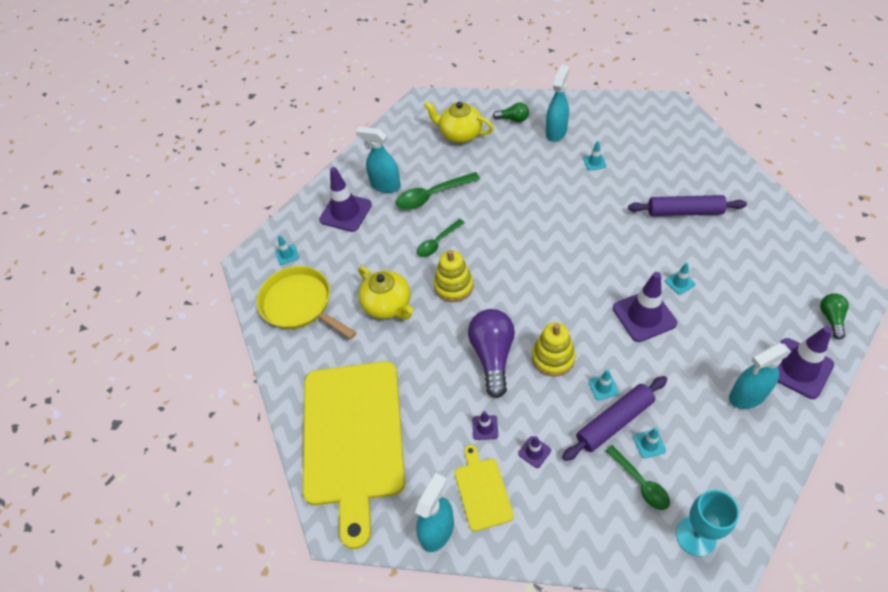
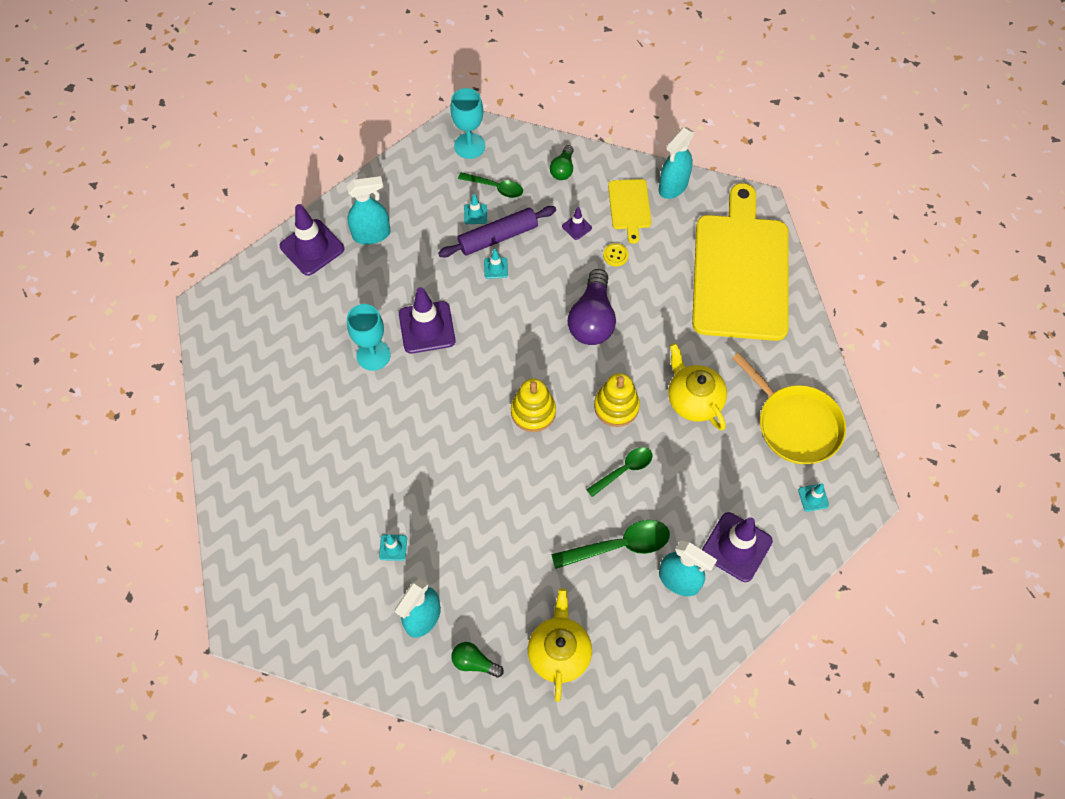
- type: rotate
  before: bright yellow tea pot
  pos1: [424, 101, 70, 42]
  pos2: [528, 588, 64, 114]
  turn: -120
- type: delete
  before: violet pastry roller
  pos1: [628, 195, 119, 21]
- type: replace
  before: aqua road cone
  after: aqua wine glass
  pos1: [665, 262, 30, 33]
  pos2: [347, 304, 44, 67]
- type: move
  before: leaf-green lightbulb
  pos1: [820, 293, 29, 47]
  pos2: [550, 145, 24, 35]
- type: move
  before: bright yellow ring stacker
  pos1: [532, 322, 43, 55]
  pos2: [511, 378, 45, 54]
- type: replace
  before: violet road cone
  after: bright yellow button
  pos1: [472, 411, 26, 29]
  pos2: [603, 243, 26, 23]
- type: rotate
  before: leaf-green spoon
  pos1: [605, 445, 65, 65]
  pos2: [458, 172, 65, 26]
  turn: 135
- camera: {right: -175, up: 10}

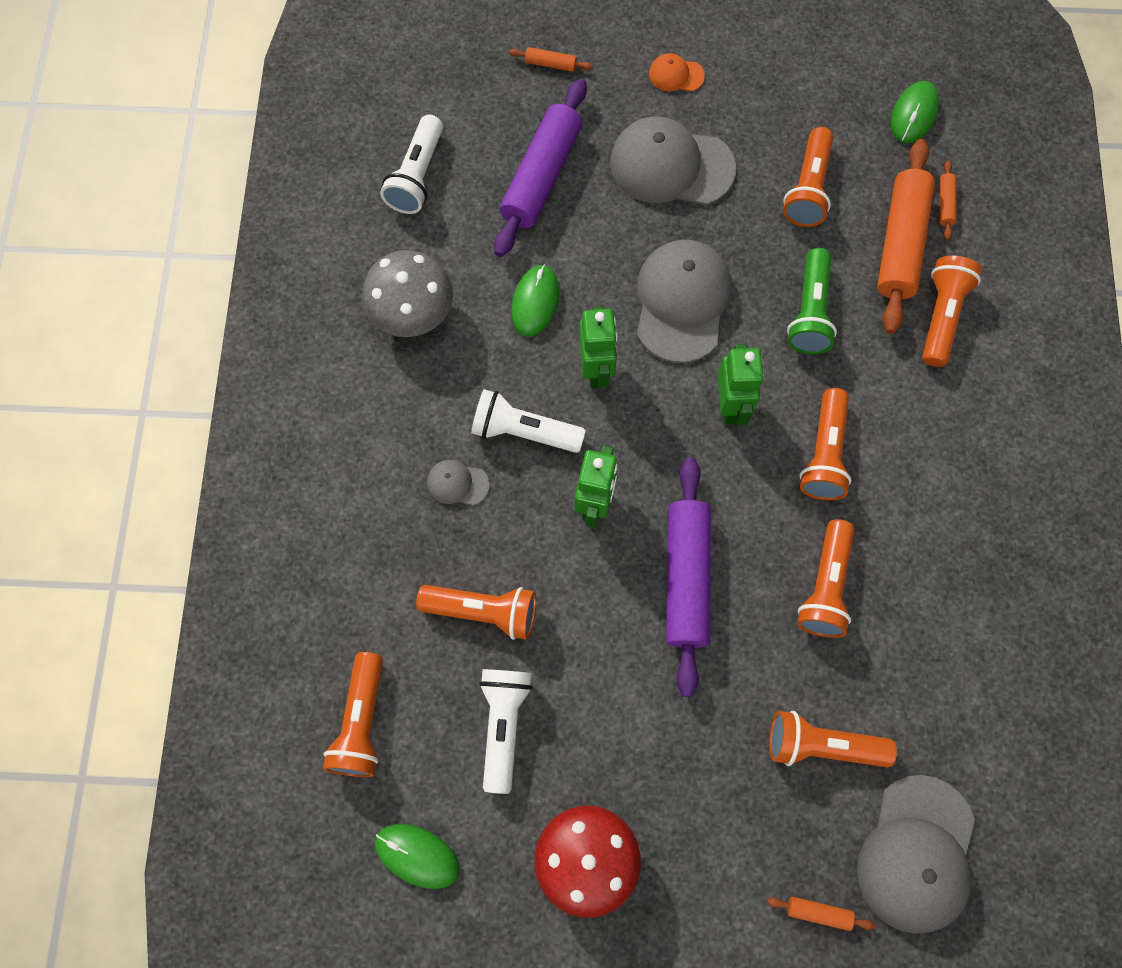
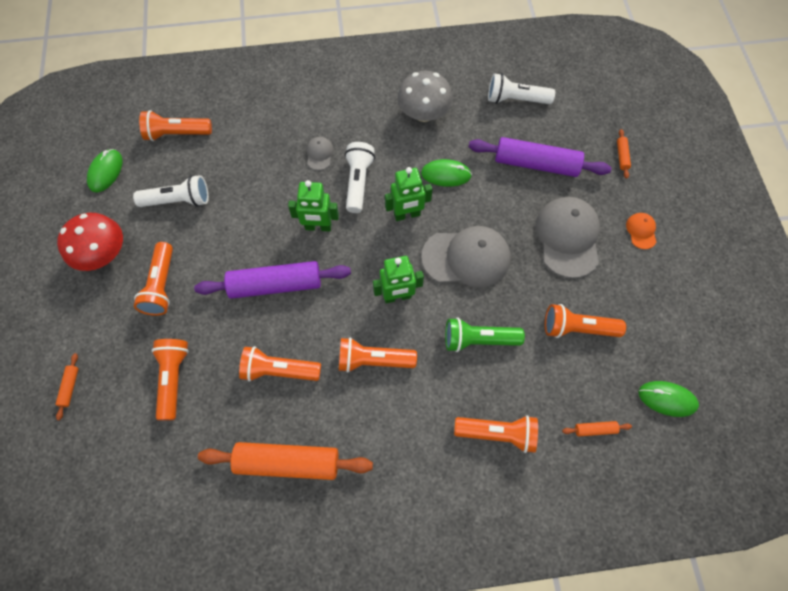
- type: move
  before: orange pastry roller
  pos1: [877, 139, 58, 195]
  pos2: [198, 442, 175, 38]
- type: move
  before: orange flashlight
  pos1: [416, 585, 120, 55]
  pos2: [134, 242, 39, 74]
- type: delete
  before: ash-grey baseball cap
  pos1: [857, 775, 118, 159]
- camera: {right: 80, up: -5}

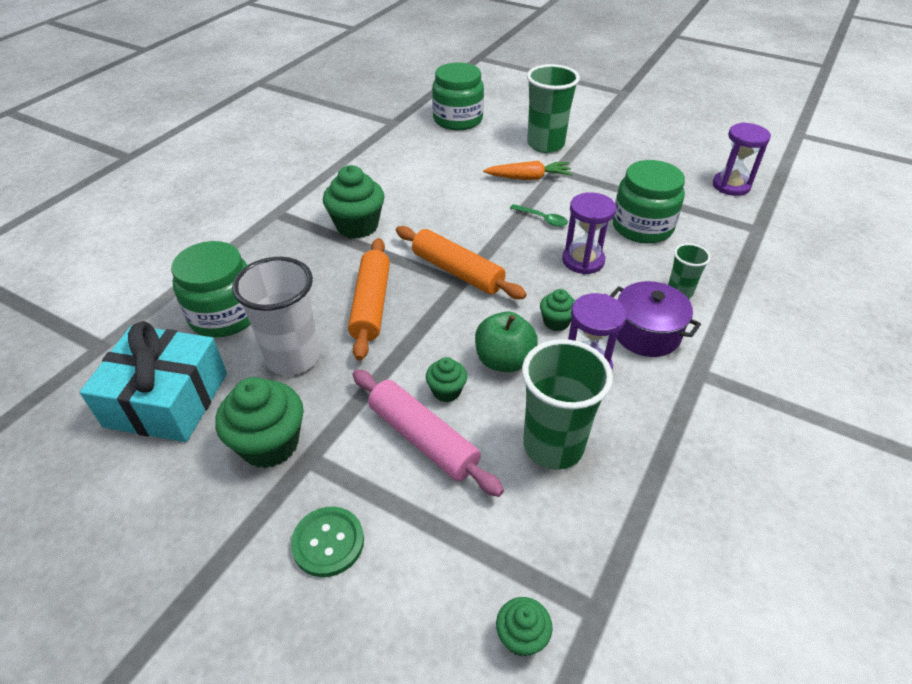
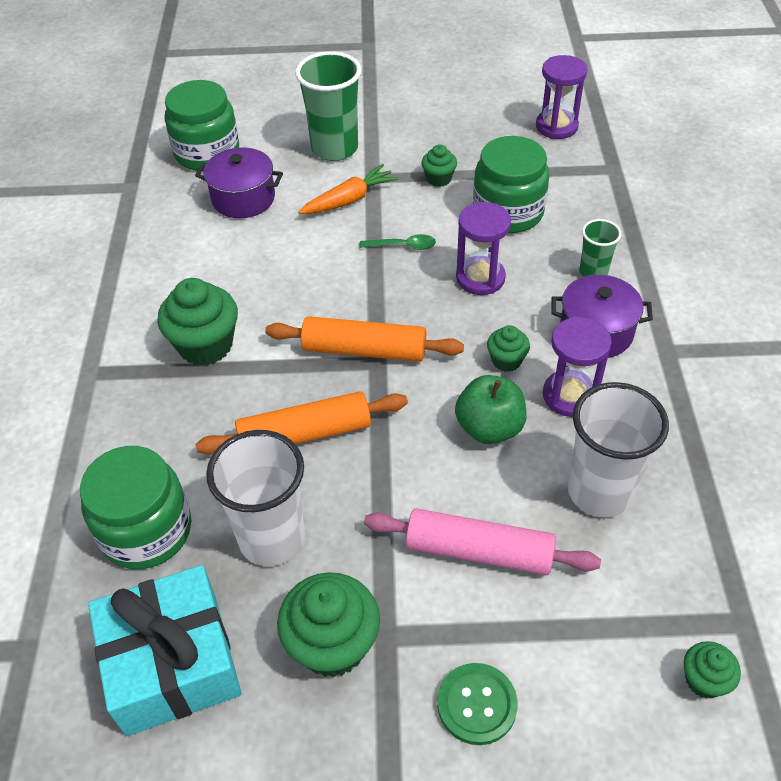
- type: rotate
  before: orange pastry roller
  pos1: [348, 238, 42, 123]
  pos2: [195, 391, 213, 63]
  turn: -75
- type: recolor
  before: leaf-green cup
  after: snow-white cup
  pos1: [522, 339, 91, 131]
  pos2: [568, 382, 101, 136]
- type: move
  before: leaf-green fairy cake
  pos1: [426, 357, 41, 45]
  pos2: [421, 144, 36, 43]
- type: insert
  after: violet stockpot
  pos2: [195, 147, 88, 71]
- camera: {right: -30, up: 5}

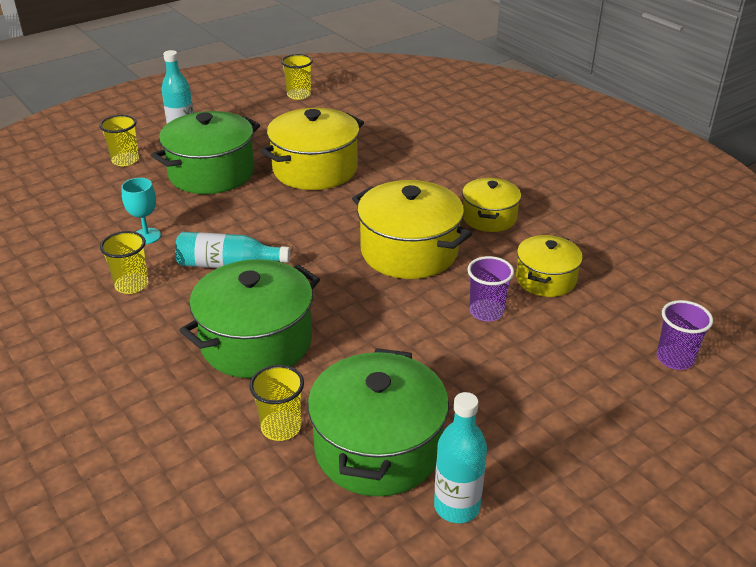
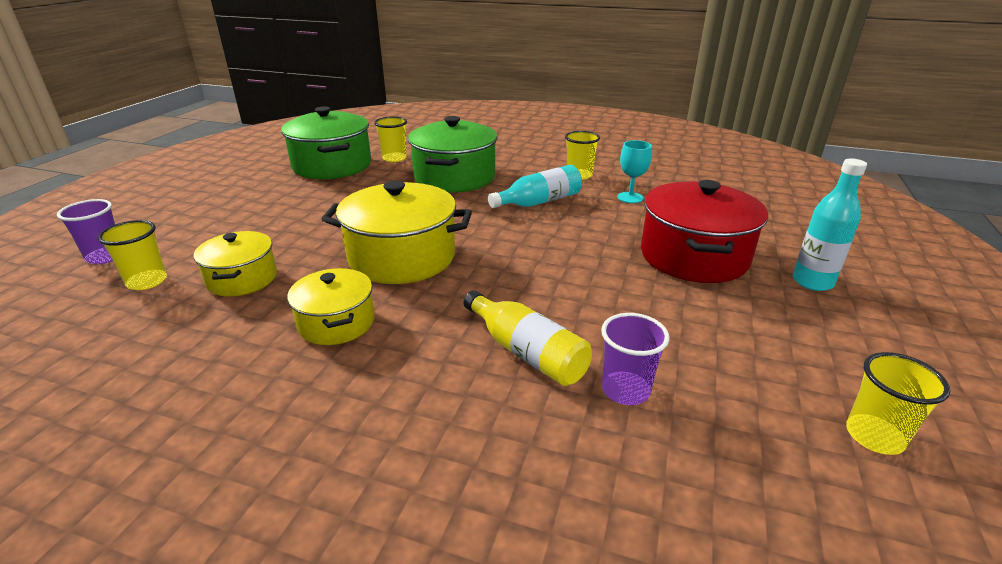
- type: delete
  before: bright yellow stockpot
  pos1: [260, 108, 104, 82]
- type: recolor
  before: leaf-green stockpot
  after: scarlet stockpot
  pos1: [151, 111, 109, 83]
  pos2: [641, 180, 127, 103]
- type: move
  before: bright yellow cup
  pos1: [99, 115, 40, 51]
  pos2: [98, 220, 69, 70]
- type: move
  before: violet cup
  pos1: [467, 256, 47, 66]
  pos2: [601, 313, 69, 92]
- type: delete
  before: aqua drink bottle
  pos1: [434, 392, 53, 131]
- type: insert
  after: bright yellow drink bottle
  pos2: [463, 290, 129, 96]
- camera: {right: 145, up: -5}

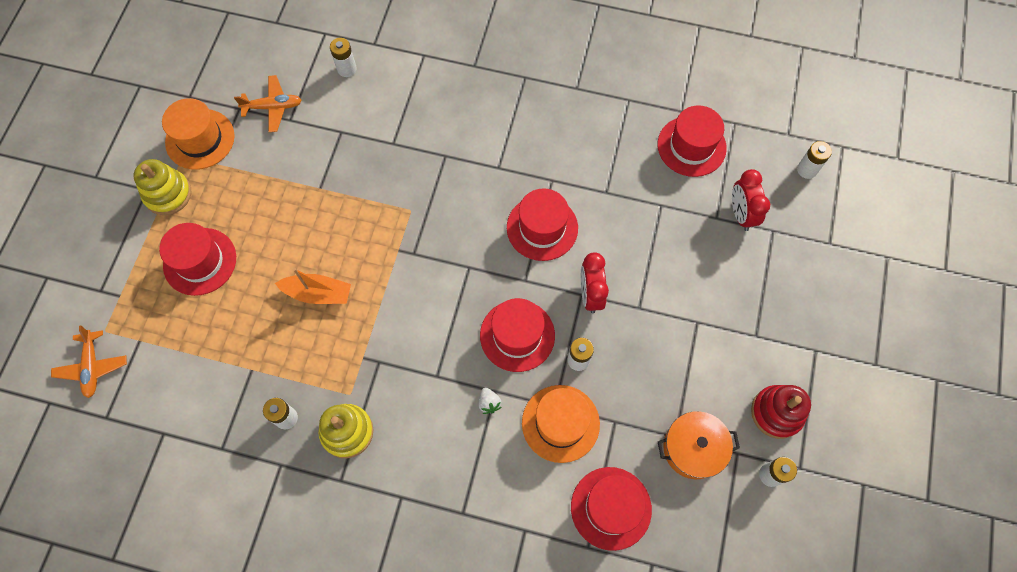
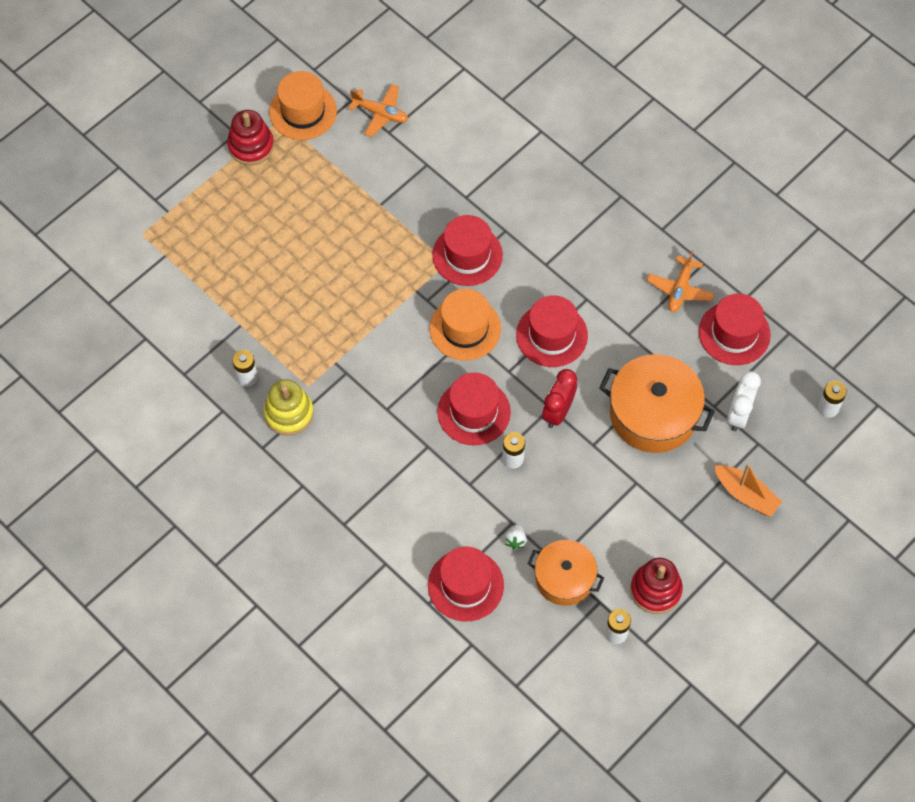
- type: delete
  before: snow-white power cell
  pos1: [330, 38, 27, 39]
- type: recolor
  before: bright yellow ring stacker
  after: scarlet ring stacker
  pos1: [133, 159, 58, 56]
  pos2: [227, 110, 47, 55]
- type: recolor
  before: scarlet bedside clock
  after: snow-white bedside clock
  pos1: [732, 169, 38, 62]
  pos2: [727, 371, 34, 60]
- type: move
  before: scarlet top hat
  pos1: [159, 223, 77, 73]
  pos2: [432, 215, 71, 71]
- type: move
  before: orange toy boat
  pos1: [275, 268, 76, 36]
  pos2: [714, 463, 68, 54]
- type: move
  before: orange plane
  pos1: [51, 326, 76, 72]
  pos2: [647, 250, 68, 62]
- type: move
  before: orange top hat
  pos1: [522, 385, 78, 78]
  pos2: [430, 289, 71, 72]
- type: move
  before: snow-white berry
  pos1: [479, 387, 22, 27]
  pos2: [504, 524, 23, 25]
- type: insert
  after: orange stockpot
  pos2: [599, 354, 116, 99]
- camera: {right: 30, up: -5}

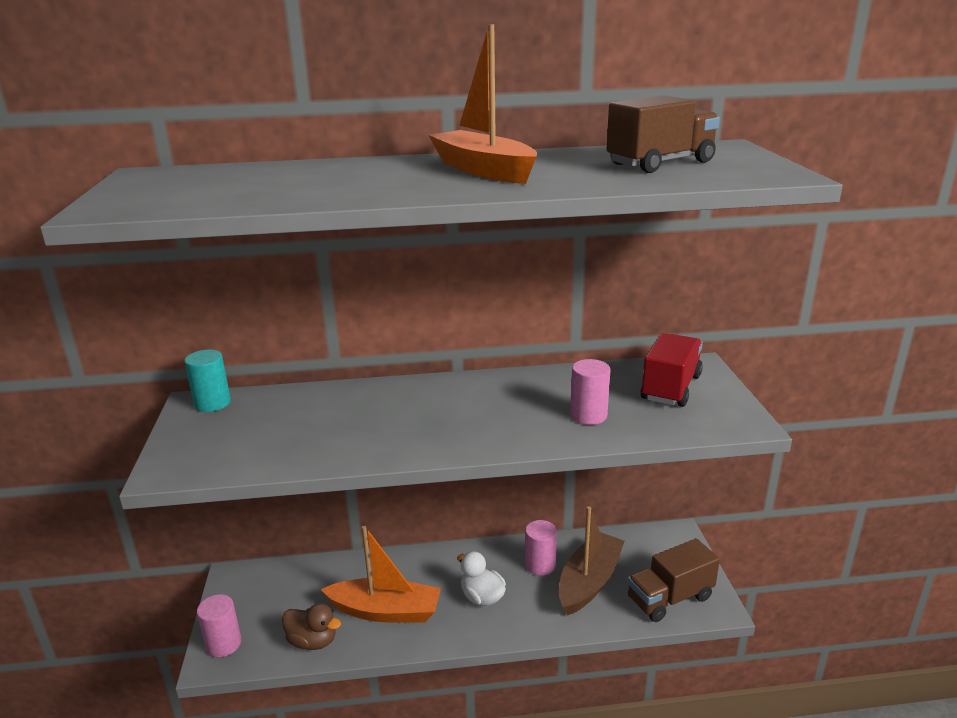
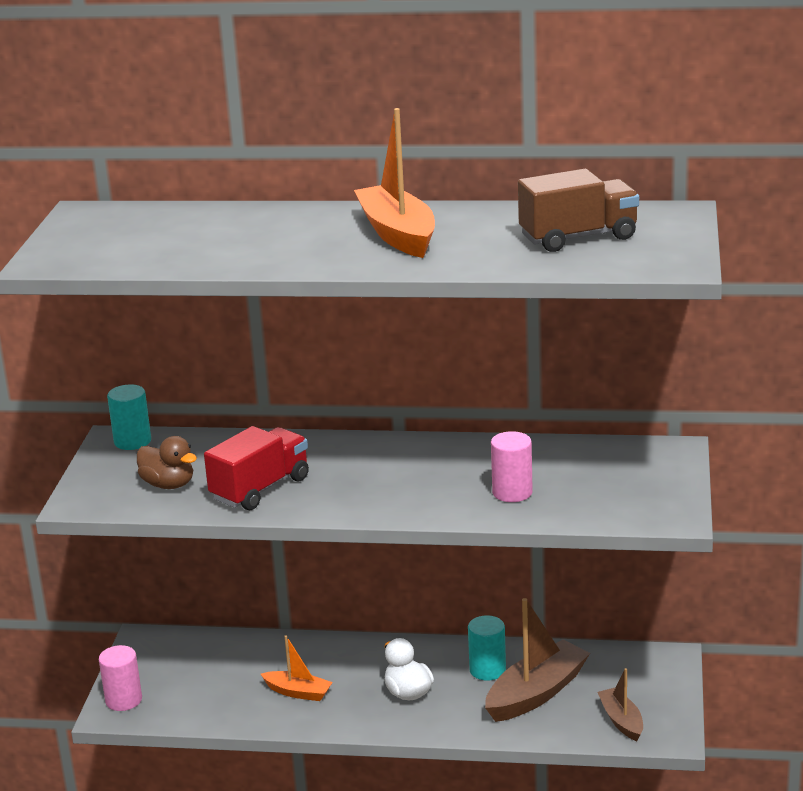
- type: move
  before: scarlet truck
  pos1: [640, 333, 63, 74]
  pos2: [204, 426, 105, 84]
- type: recolor
  before: pink cylinder
  after: aqua cylinder
  pos1: [525, 520, 32, 56]
  pos2: [468, 615, 38, 66]
- type: resize
  before: orange toy boat
  pos1: [321, 526, 120, 97]
  pos2: [261, 635, 72, 66]
  scale: 0.56
- type: replace
  before: russet truck
  after: russet toy boat
  pos1: [627, 538, 93, 84]
  pos2: [598, 668, 45, 73]
- type: move
  before: russet duck
  pos1: [282, 603, 59, 47]
  pos2: [137, 436, 60, 53]
- camera: {right: 15, up: 0}

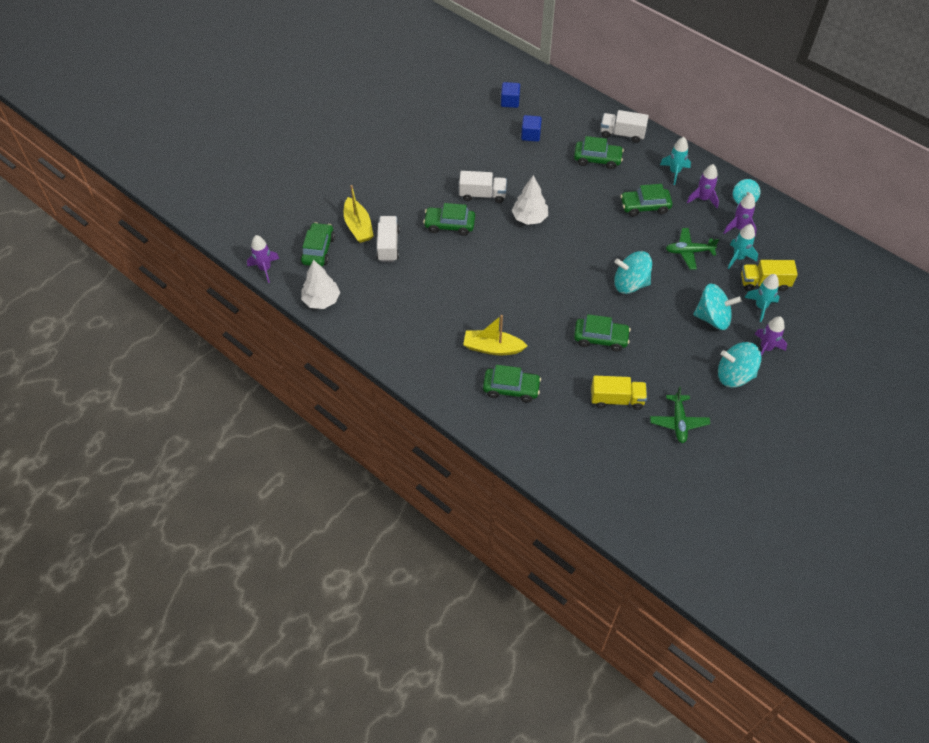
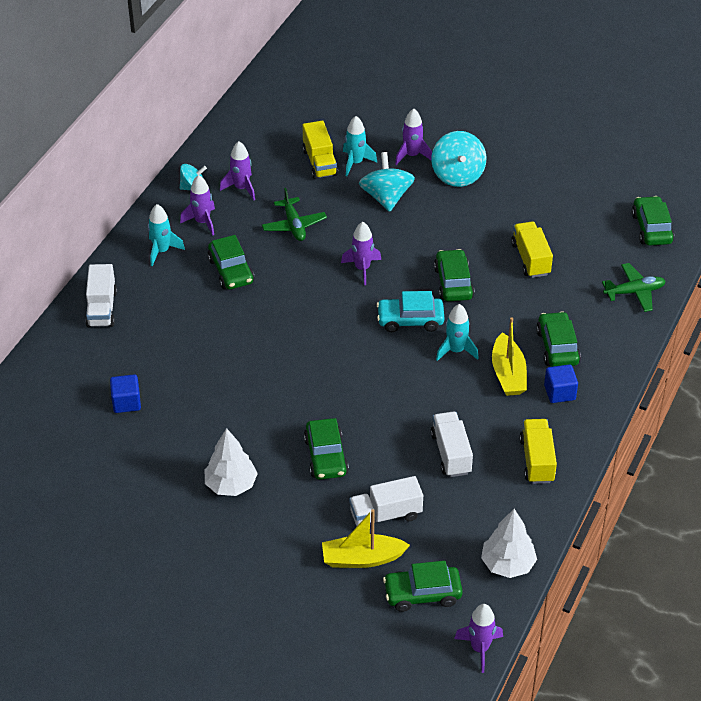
- type: move
  before: blue block
  pos1: [501, 82, 19, 26]
  pos2: [544, 364, 34, 39]
- type: move
  before: leaf-green toy car
  pos1: [574, 136, 50, 33]
  pos2: [631, 196, 43, 50]
- type: move
  before: snow-white truck
  pos1: [459, 171, 48, 32]
  pos2: [430, 411, 43, 66]
- type: move
  before: snow-white toy tree
  pos1: [511, 175, 37, 50]
  pos2: [204, 428, 54, 68]
- type: rotate
  before: bright yellow toy boat
  pos1: [344, 185, 30, 58]
  pos2: [322, 509, 88, 59]
  turn: -150
- type: move
  before: aqua spaceship
  pos1: [728, 224, 30, 45]
  pos2: [436, 304, 43, 57]
- type: replace
  before: aqua whirligig
  after: violet spaceship
  pos1: [614, 251, 38, 43]
  pos2: [341, 222, 40, 63]
- type: move
  before: leaf-green plane
  pos1: [650, 387, 60, 56]
  pos2: [602, 263, 64, 49]
- type: insert
  after: aqua toy car
  pos2: [377, 291, 67, 41]
- type: insert
  after: bright yellow truck
  pos2: [519, 419, 38, 65]
- camera: {right: -105, up: -10}

